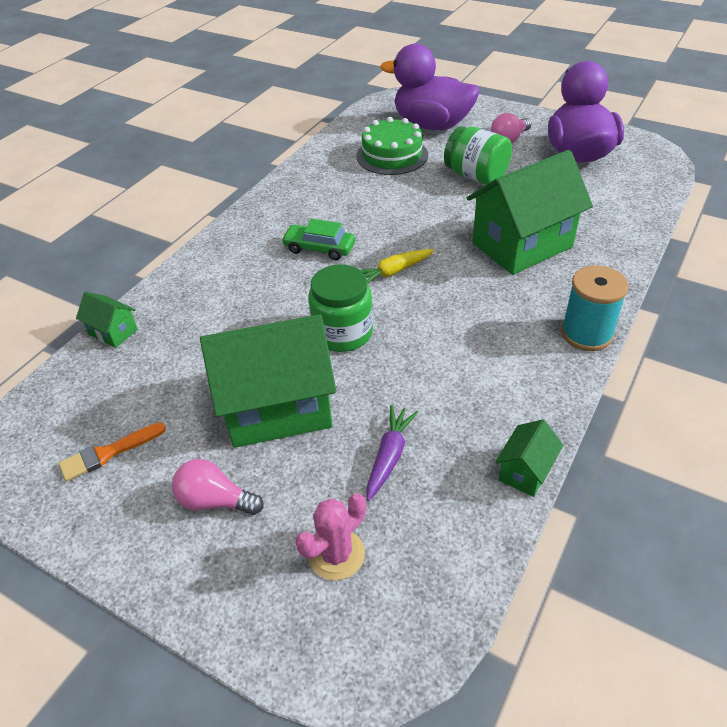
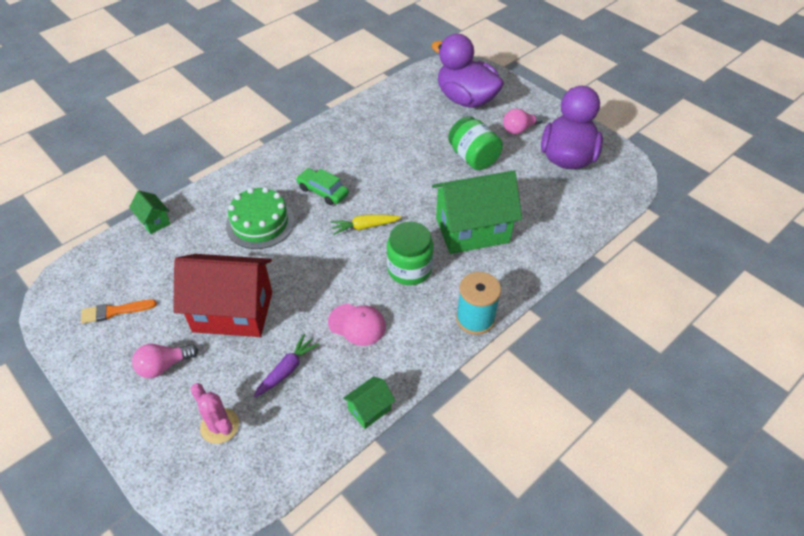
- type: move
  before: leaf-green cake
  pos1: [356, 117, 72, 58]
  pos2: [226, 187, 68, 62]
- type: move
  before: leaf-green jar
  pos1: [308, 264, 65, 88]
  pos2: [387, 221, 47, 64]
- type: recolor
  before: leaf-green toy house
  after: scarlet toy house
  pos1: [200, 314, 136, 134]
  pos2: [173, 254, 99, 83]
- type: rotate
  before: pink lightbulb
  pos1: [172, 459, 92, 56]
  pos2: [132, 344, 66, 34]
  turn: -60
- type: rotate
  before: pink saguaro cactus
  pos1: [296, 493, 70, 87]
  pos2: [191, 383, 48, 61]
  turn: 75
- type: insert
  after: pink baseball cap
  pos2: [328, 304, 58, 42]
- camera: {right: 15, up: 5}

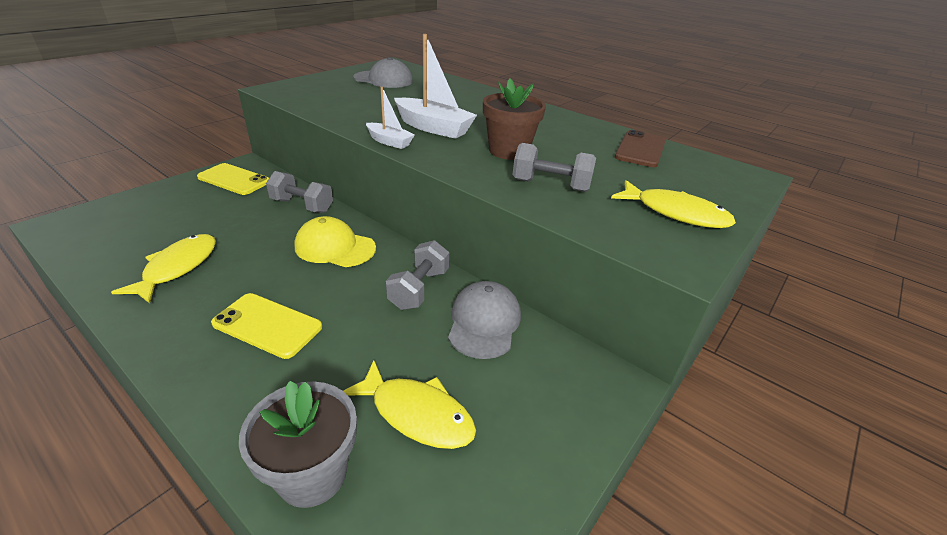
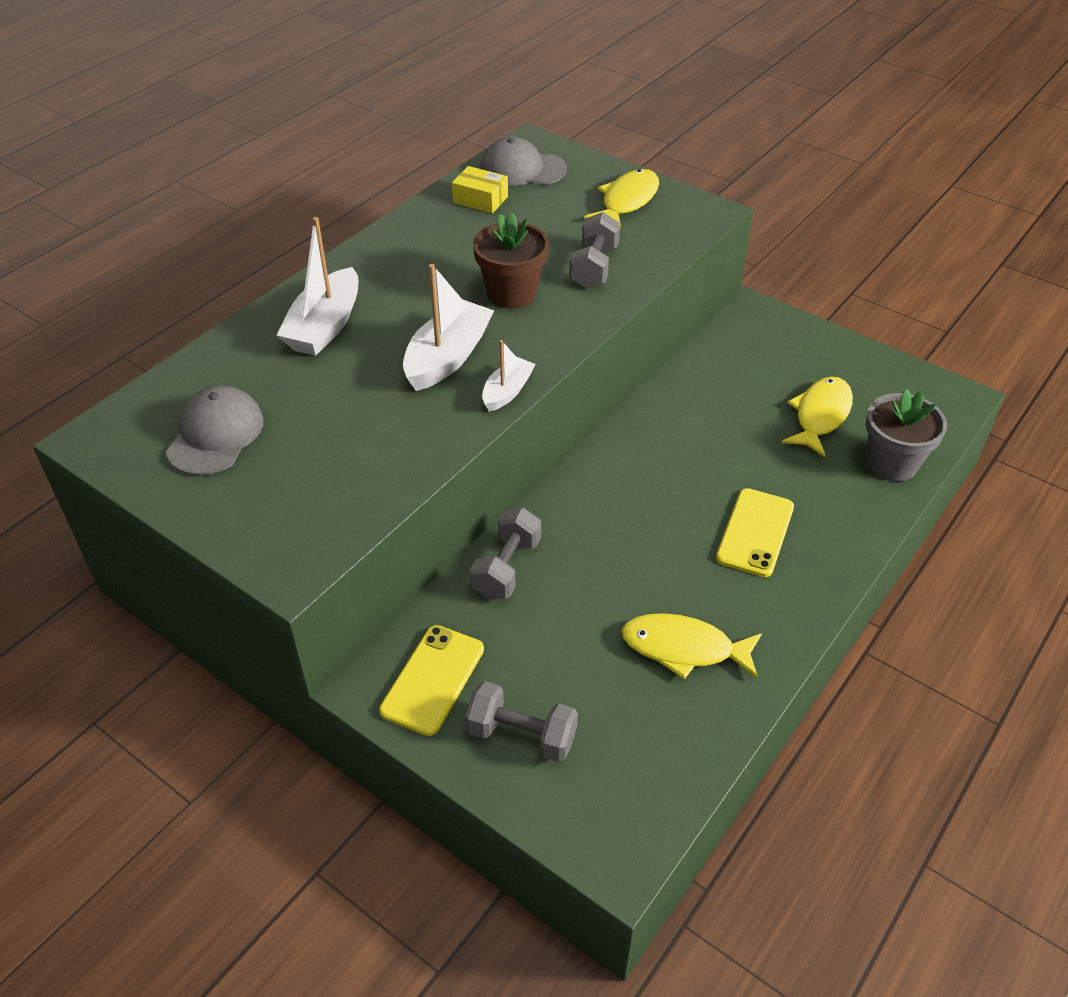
- type: replace
  before: russet phone
  after: bright yellow box
  pos1: [615, 130, 51, 37]
  pos2: [452, 166, 56, 48]
- type: delete
  before: bright yellow baseball cap
  pos1: [294, 216, 82, 51]
- type: move
  before: ash-grey hand weight
  pos1: [386, 240, 63, 70]
  pos2: [465, 681, 113, 81]
- type: move
  before: ash-grey baseball cap
  pos1: [448, 281, 73, 78]
  pos2: [480, 137, 87, 49]
- type: insert
  after: snow-white toy boat
  pos2: [276, 217, 82, 139]
- camera: {right: -90, up: 10}

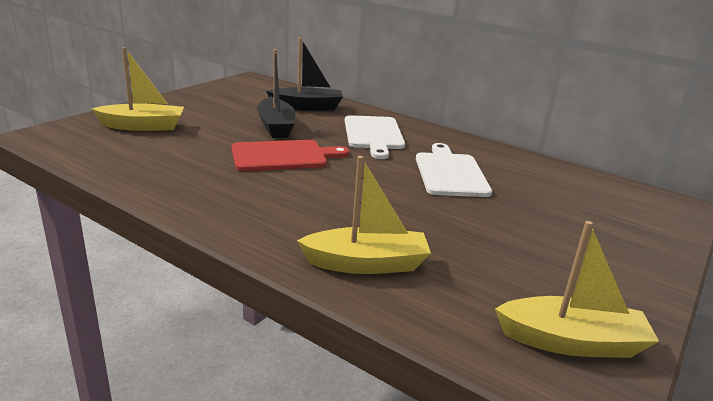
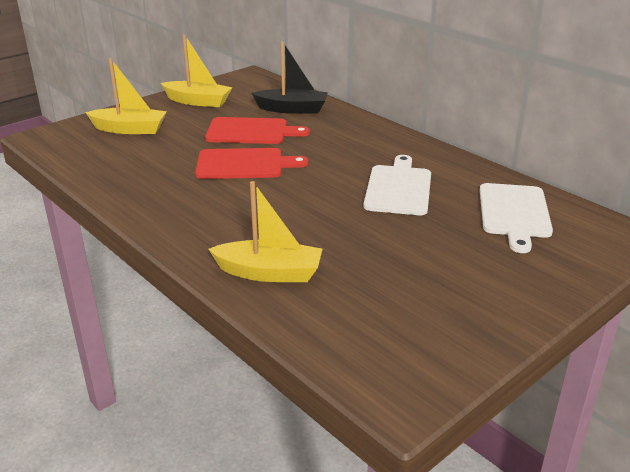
- type: replace
  before: jet-black toy boat
  after: scarlet chopping board
  pos1: [257, 49, 38, 89]
  pos2: [205, 117, 105, 27]
- type: move
  before: snow-white chopping board
  pos1: [345, 115, 60, 44]
  pos2: [480, 183, 73, 70]
- type: move
  before: bright yellow toy boat
  pos1: [495, 221, 164, 137]
  pos2: [161, 34, 71, 73]
- camera: {right: 15, up: 5}

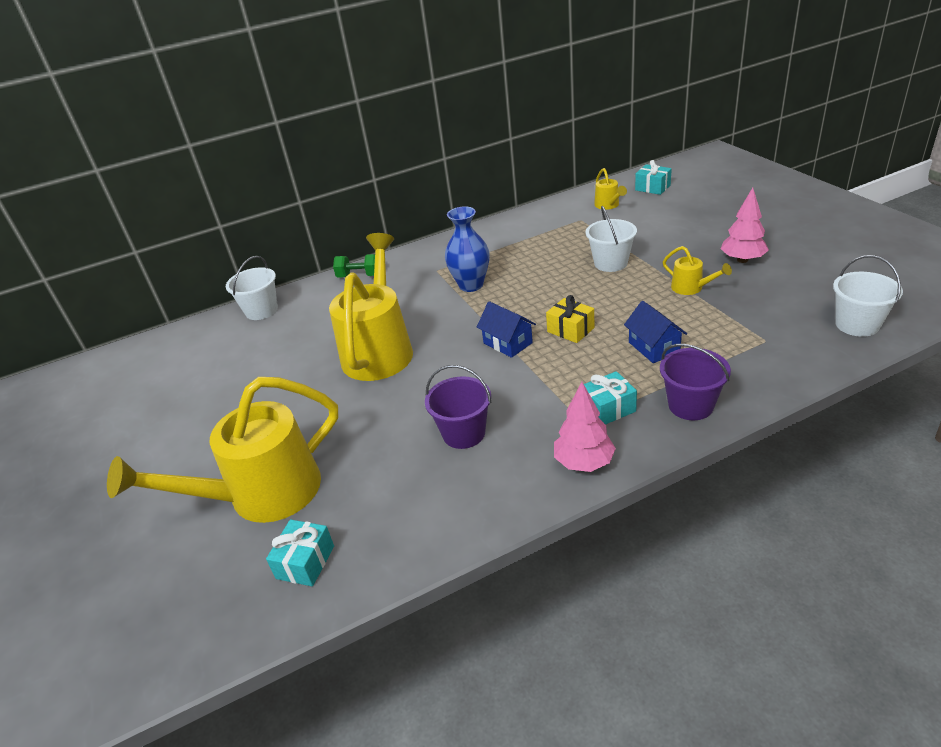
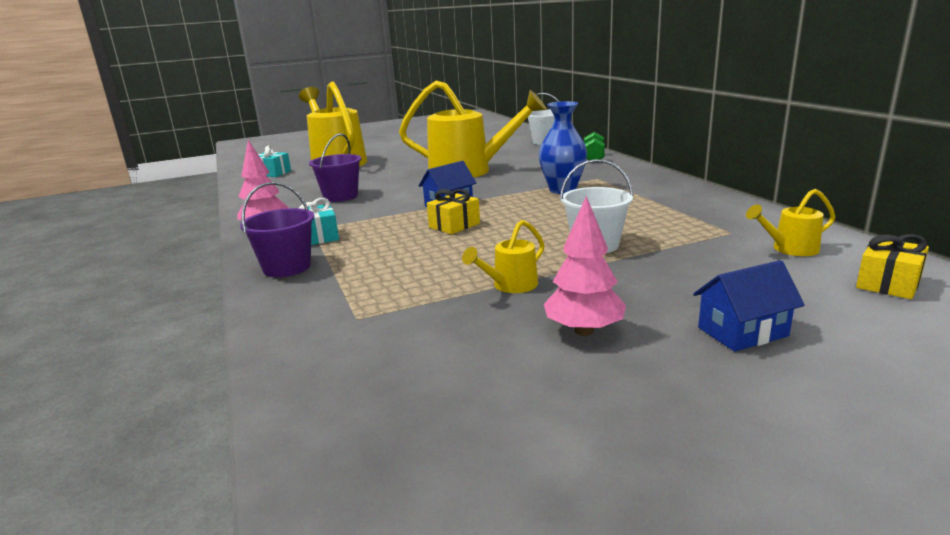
- type: recolor
  before: aqua present
  after: bright yellow present
  pos1: [635, 160, 37, 35]
  pos2: [856, 234, 73, 65]
- type: delete
  before: snow-white sand bucket
  pos1: [833, 255, 70, 82]
- type: move
  before: blue toy house
  pos1: [624, 301, 63, 62]
  pos2: [693, 260, 111, 92]
- camera: {right: 90, up: -15}

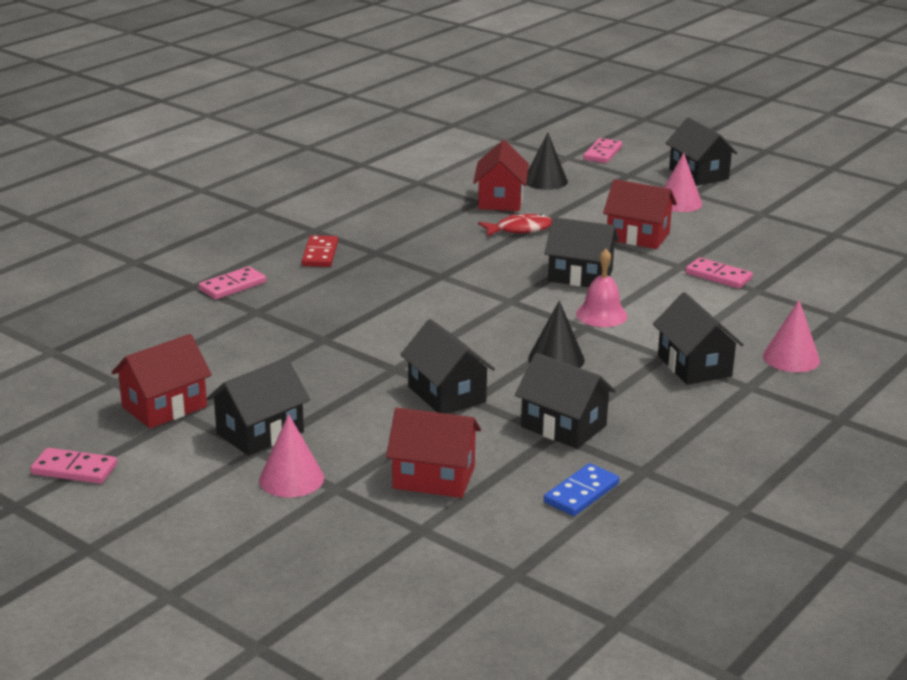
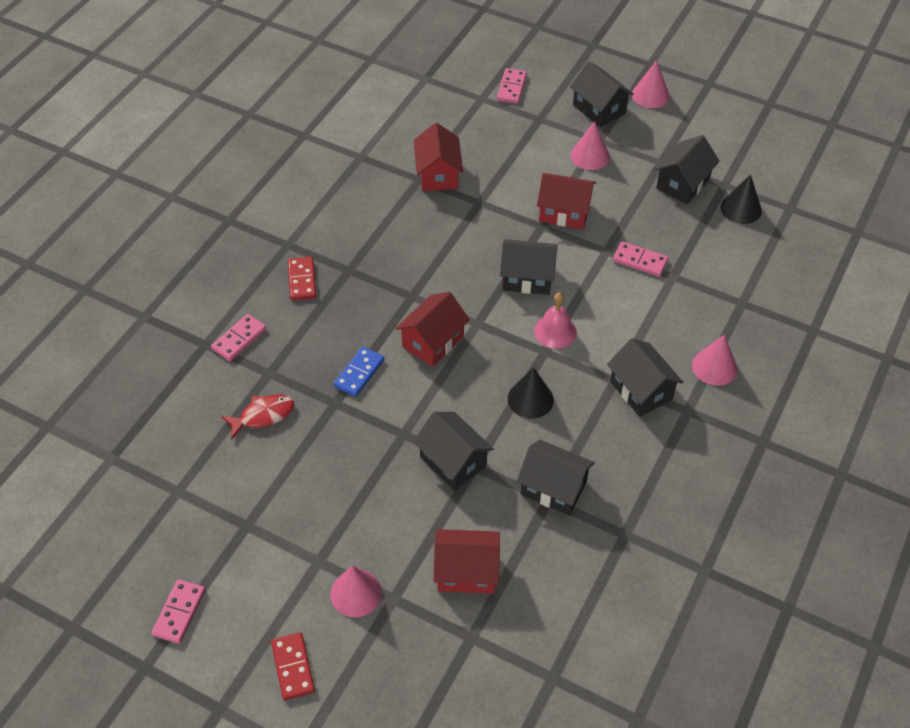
- type: move
  before: jet-black solid cone
  pos1: [526, 132, 42, 58]
  pos2: [721, 174, 41, 50]
- type: move
  before: scarlet fish
  pos1: [478, 214, 74, 22]
  pos2: [221, 394, 73, 45]
- type: move
  before: scarlet toy house
  pos1: [111, 334, 101, 94]
  pos2: [395, 292, 75, 75]
- type: move
  before: jet-black toy house
  pos1: [207, 358, 103, 98]
  pos2: [654, 135, 66, 69]
- type: rotate
  before: pink domino piece
  pos1: [30, 448, 87, 36]
  pos2: [151, 579, 55, 65]
  turn: -75
- type: move
  before: blue domino piece
  pos1: [544, 463, 76, 53]
  pos2: [334, 346, 50, 51]
- type: insert
  after: pink solid cone
  pos2: [632, 60, 38, 48]
- type: insert
  after: scarlet domino piece
  pos2: [271, 632, 44, 68]
- camera: {right: -10, up: 25}

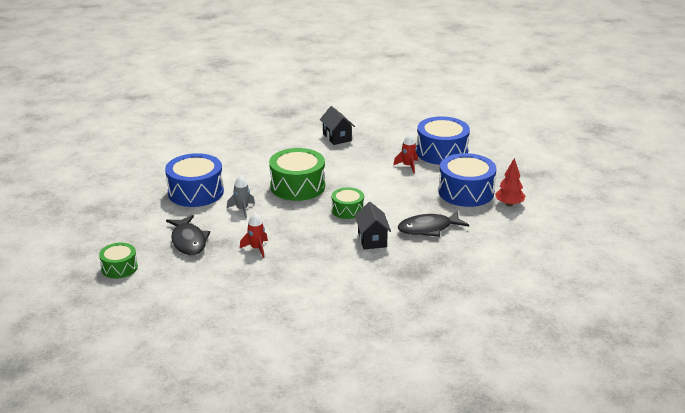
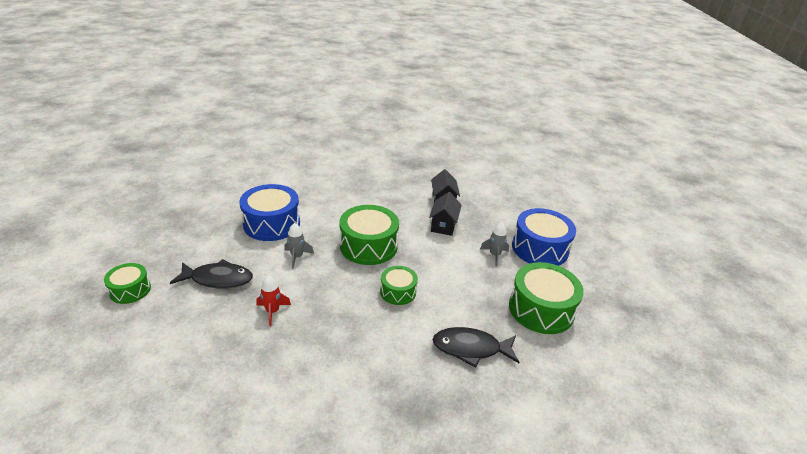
- type: recolor
  before: scarlet spaceship
  after: ash-grey spaceship
  pos1: [393, 133, 25, 40]
  pos2: [480, 223, 29, 43]
- type: recolor
  before: blue drum
  after: leaf-green drum
  pos1: [438, 153, 59, 54]
  pos2: [509, 262, 75, 72]
- type: delete
  before: scarlet toy tree
  pos1: [495, 158, 30, 49]
- type: move
  before: jet-black toy house
  pos1: [355, 202, 36, 47]
  pos2: [429, 192, 33, 44]
- type: rotate
  before: jet-black fish
  pos1: [166, 215, 44, 40]
  pos2: [170, 259, 83, 30]
  turn: -90
- camera: {right: 20, up: 5}

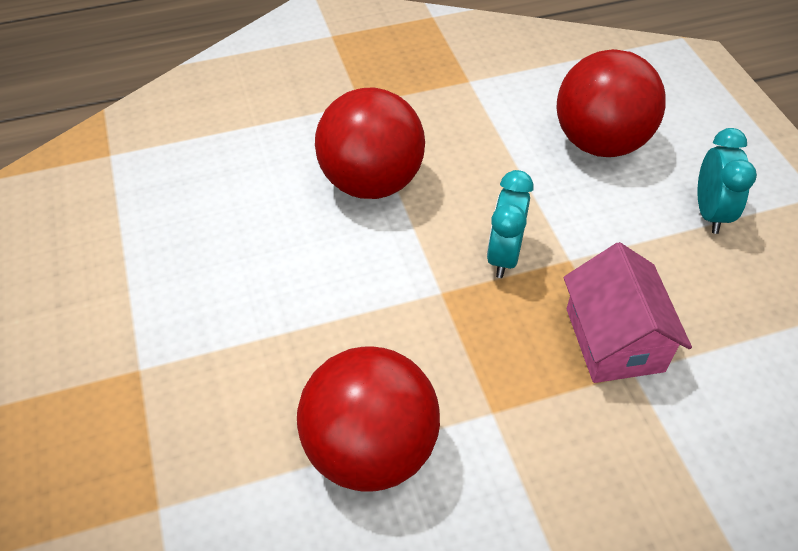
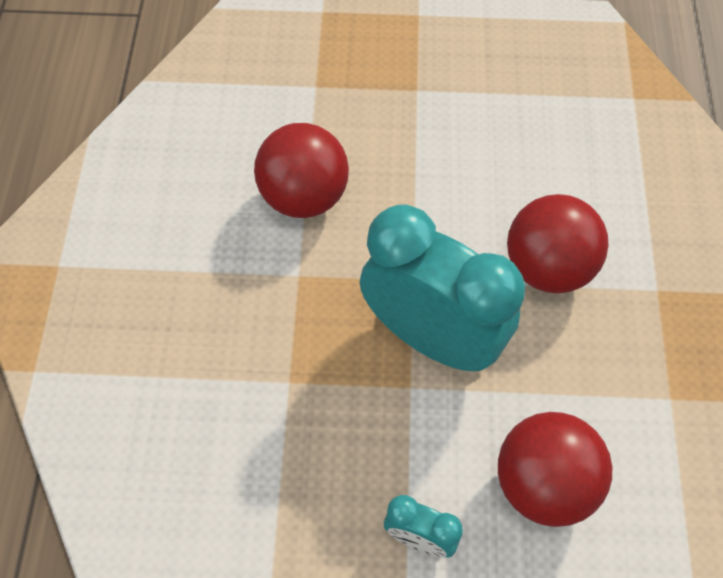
- type: resize
  before: aqua bedside clock
  pos1: [487, 170, 46, 108]
  pos2: [360, 204, 165, 167]
  scale: 2.24
- type: delete
  before: pink toy house
  pos1: [564, 242, 128, 141]
- camera: {right: 110, up: 10}

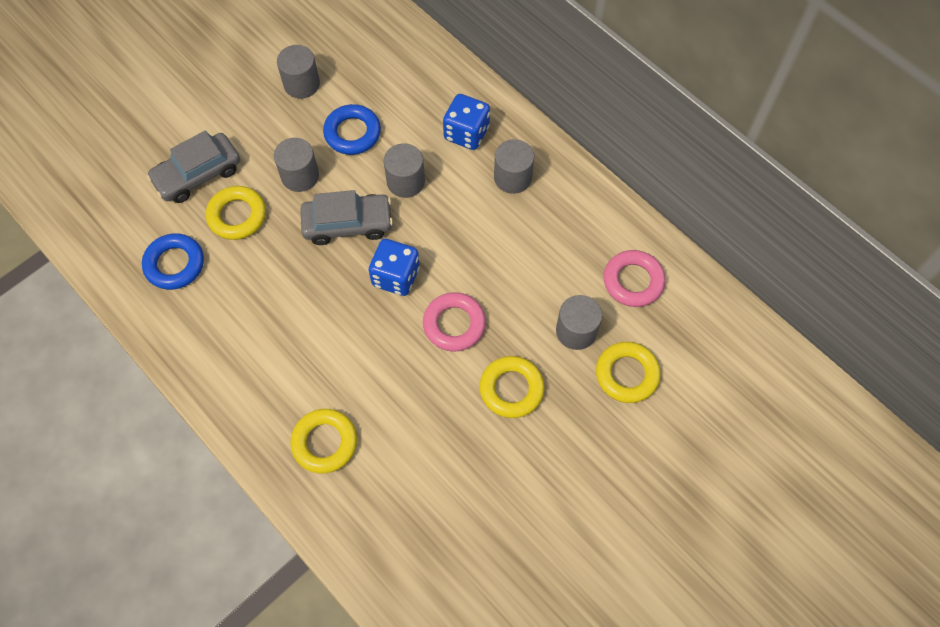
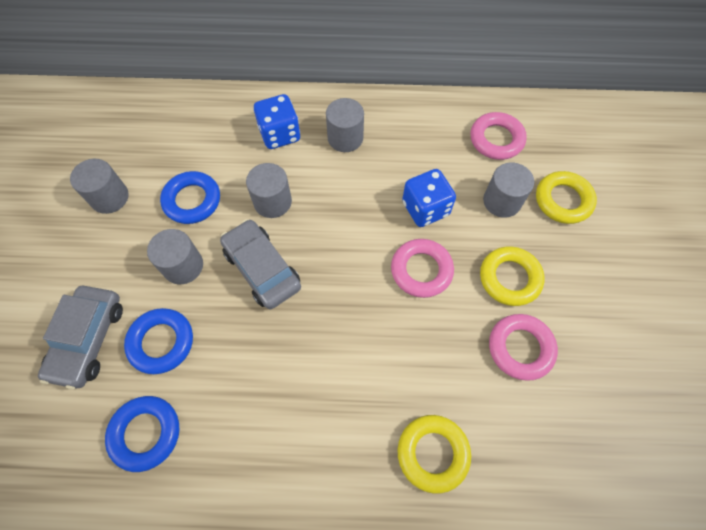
- type: recolor
  before: bright yellow ring
  after: blue ring
  pos1: [206, 186, 60, 54]
  pos2: [124, 308, 69, 66]
- type: rotate
  before: ash-grey toy car
  pos1: [300, 190, 93, 55]
  pos2: [220, 219, 81, 90]
  turn: -75
- type: move
  before: blue die
  pos1: [369, 239, 51, 57]
  pos2: [402, 169, 54, 58]
- type: insert
  after: pink ring
  pos2: [489, 314, 69, 67]
- camera: {right: -45, up: 0}

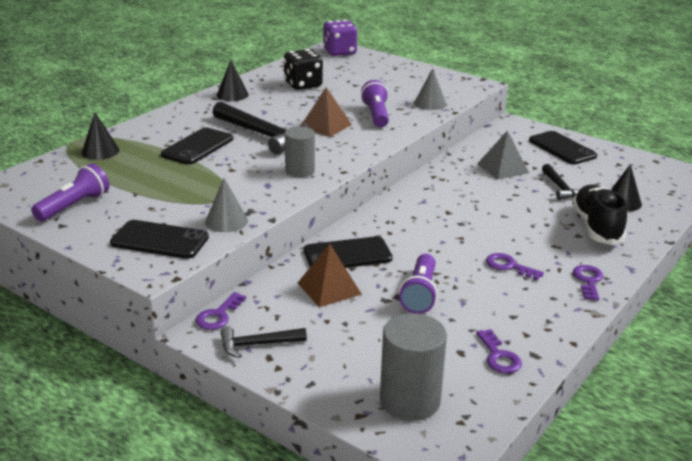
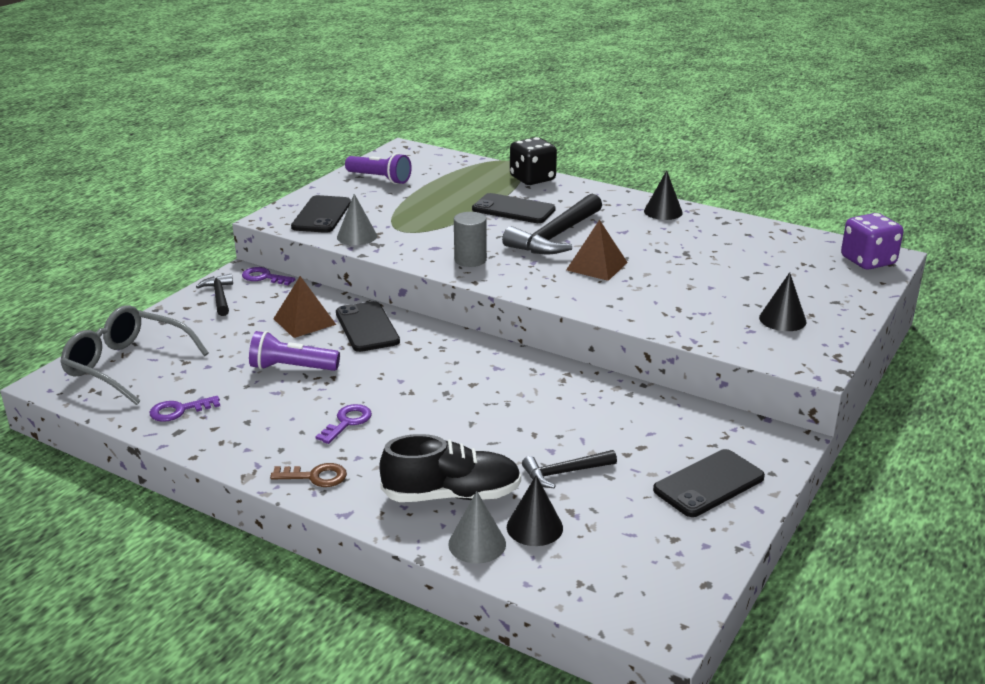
- type: move
  before: jet-black die
  pos1: [284, 49, 39, 41]
  pos2: [510, 137, 47, 48]
- type: move
  before: ash-grey solid cone
  pos1: [414, 68, 32, 42]
  pos2: [448, 491, 58, 73]
- type: delete
  before: violet flashlight
  pos1: [361, 80, 28, 47]
- type: move
  before: jet-black solid cone
  pos1: [81, 112, 38, 48]
  pos2: [759, 272, 47, 59]
- type: delete
  before: ash-grey solid pyramid
  pos1: [477, 130, 52, 50]
- type: recolor
  before: violet key
  after: russet key
  pos1: [573, 265, 30, 36]
  pos2: [270, 463, 77, 24]
- type: replace
  before: ash-grey cylinder
  after: ash-grey spectacles
  pos1: [380, 313, 67, 108]
  pos2: [60, 305, 149, 100]
- camera: {right: 85, up: 0}

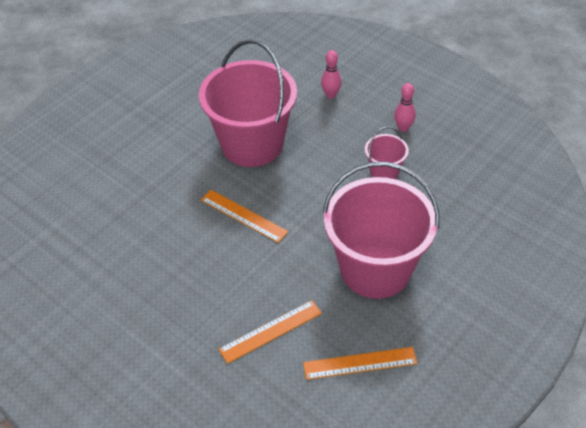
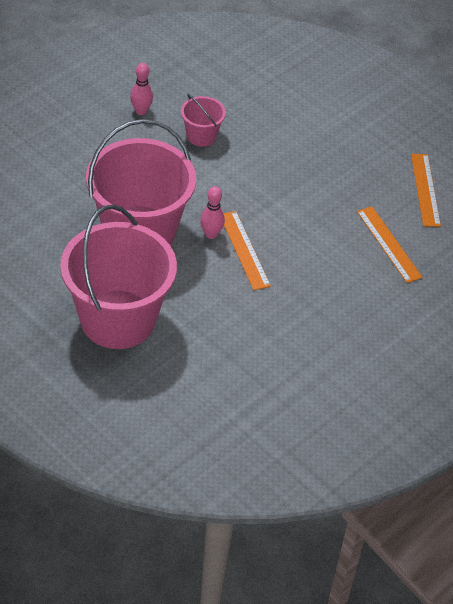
- type: move
  before: pink skittle
  pos1: [321, 50, 20, 49]
  pos2: [200, 186, 25, 53]
- type: move
  before: pink sand bucket
  pos1: [323, 162, 116, 137]
  pos2: [60, 205, 117, 144]
- type: rotate
  before: orange ruler
  pos1: [201, 190, 87, 53]
  pos2: [223, 211, 48, 79]
  turn: -60
- camera: {right: -90, up: 0}

